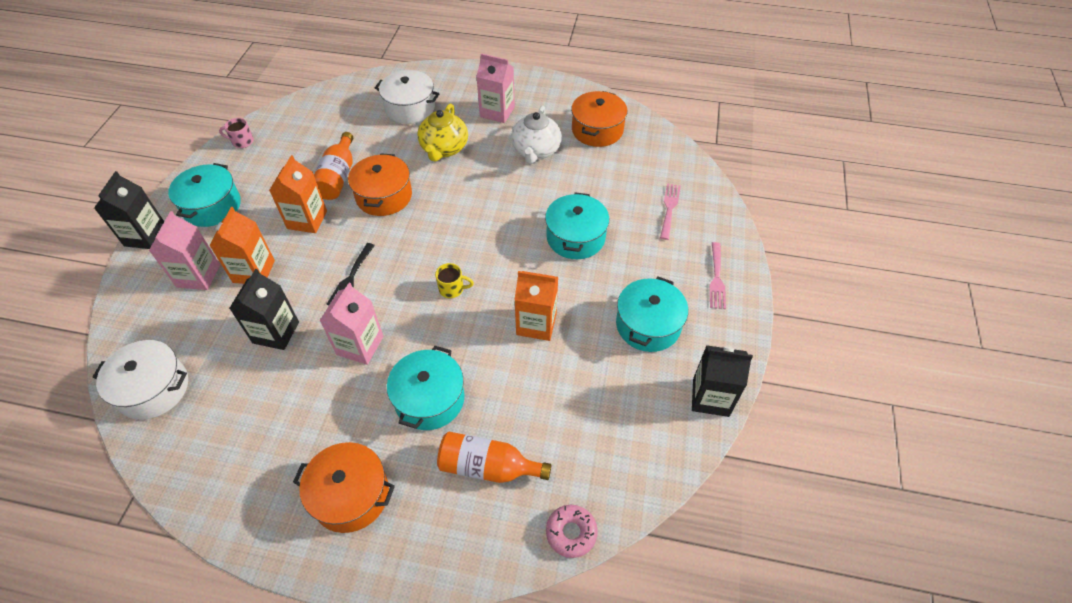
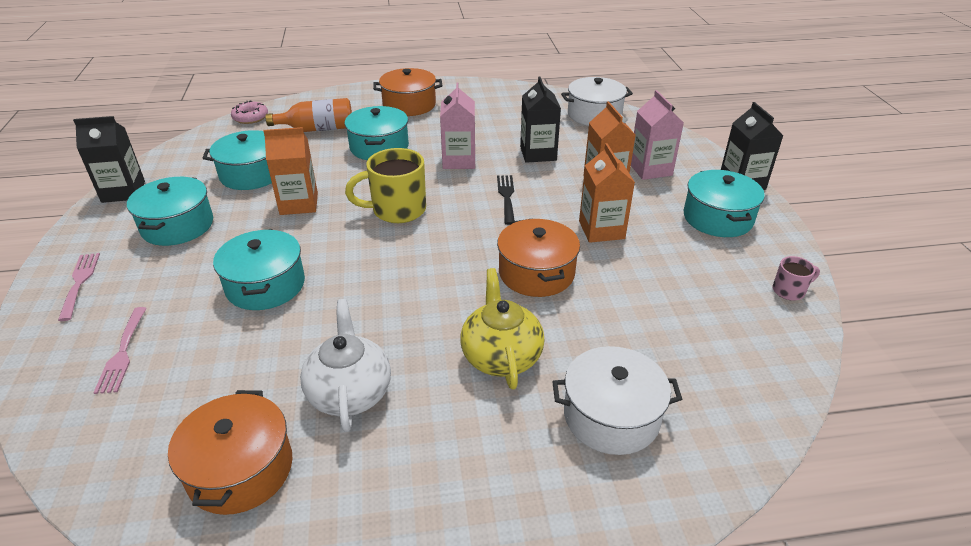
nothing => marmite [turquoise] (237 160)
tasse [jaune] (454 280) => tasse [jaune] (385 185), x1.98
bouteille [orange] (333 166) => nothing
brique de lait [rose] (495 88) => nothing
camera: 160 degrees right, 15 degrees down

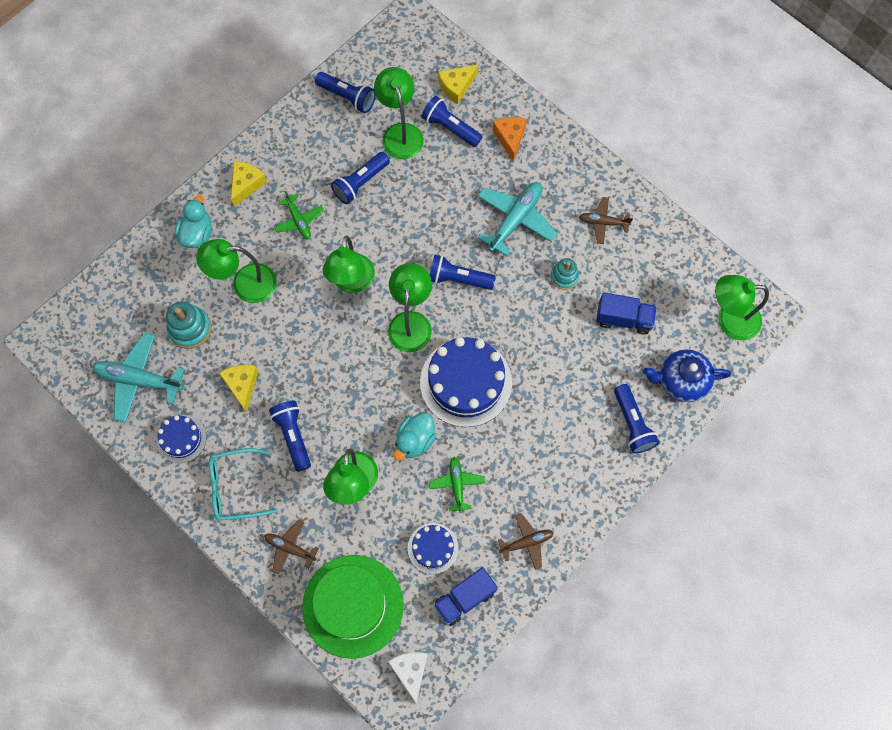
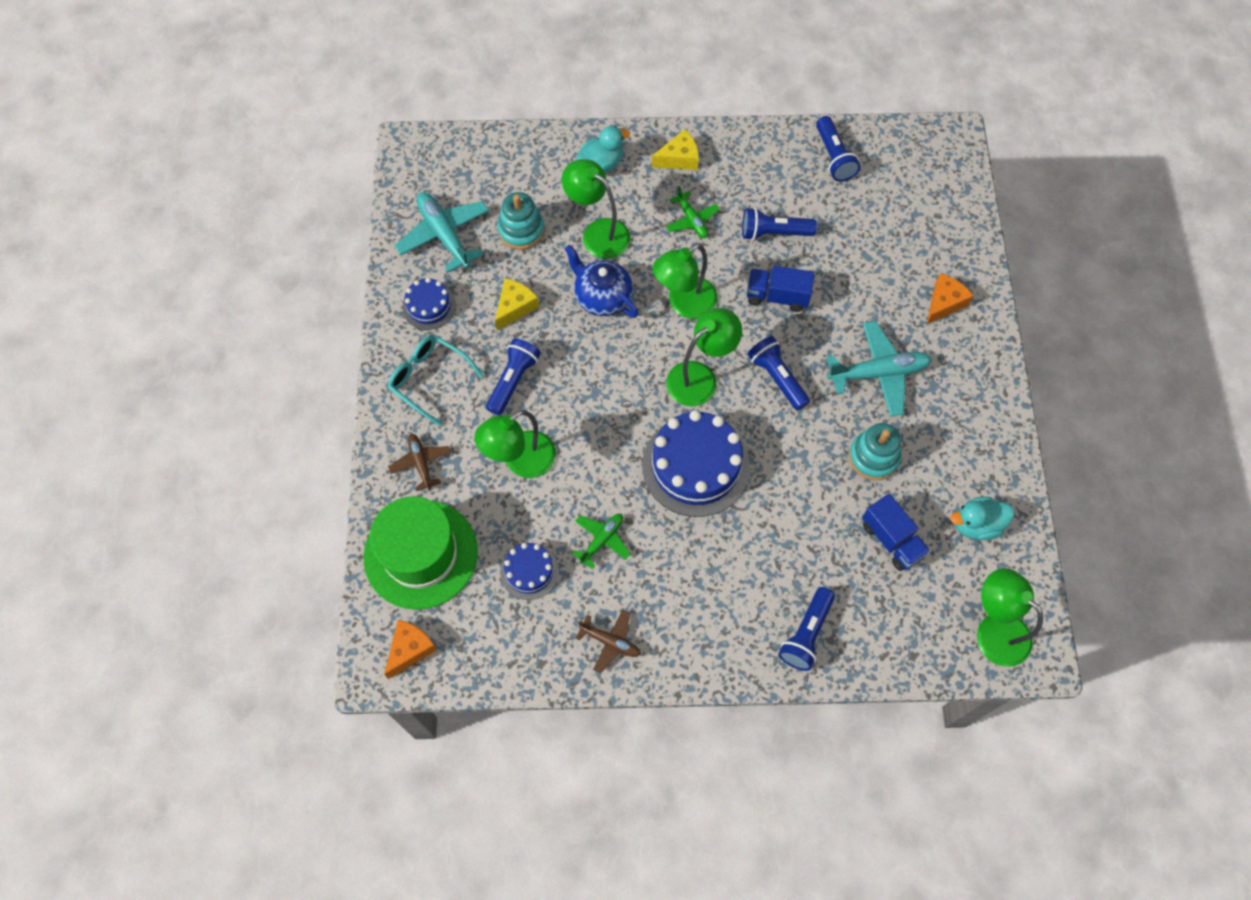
fromage [blanc] (408 678) => fromage [orange] (410 649)
théière [bleu] (687 376) => théière [bleu] (601 281), moved
avion [vert] (298 215) => avion [vert] (693 212), 45 degrees counterclockwise
camion [bleu] (465 596) => camion [bleu] (781 289), moved
jouet à empiler [turquoise] (565 274) => jouet à empiler [turquoise] (875 451), x1.51
canard [turquoise] (415 436) => canard [turquoise] (982 518), moved
lampe [vert] (399 113) => nothing
lampe de poche [bleu] (452 121) => nothing
fromage [jaune] (458 84) => nothing
avion [marron] (606 220) => nothing
camera: 45 degrees right, 5 degrees down

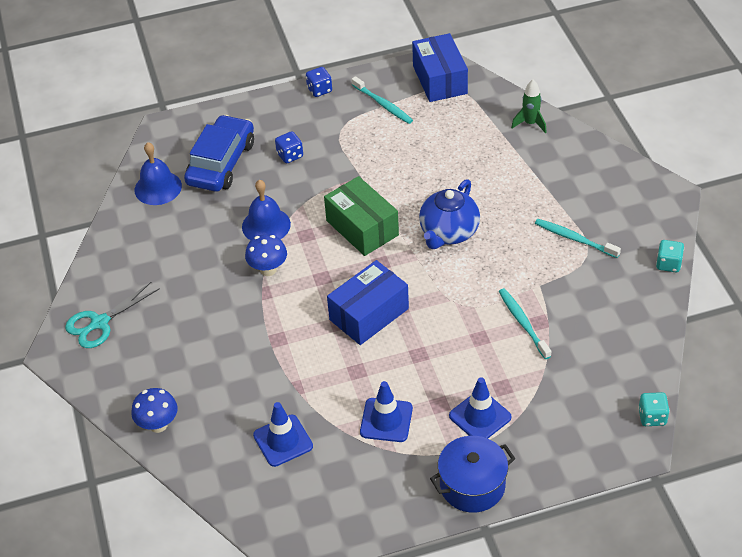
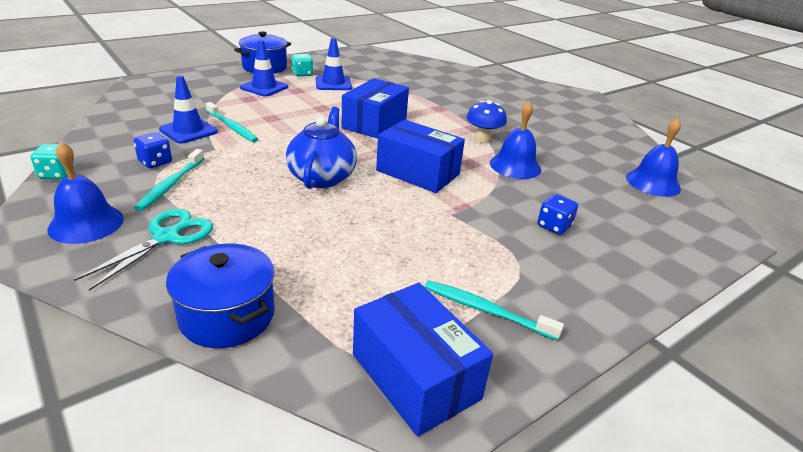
nothing => cloche [bleu] (85 193)
ciseaux [turquoise] (112 315) => ciseaux [turquoise] (143 250), moved
dé [bleu] (319 82) => dé [bleu] (153 150), moved
brosse à dents [turquoise] (578 238) => brosse à dents [turquoise] (169 180), 90 degrees clockwise
cône de chantier [bleu] (283 434) => cône de chantier [bleu] (188 109), moved
fusée [vert] (529 106) => marmite [bleu] (220 295)
dé [turquoise] (654 409) => dé [turquoise] (302 65), moved
boîte [vert] (361 216) => boîte [bleu] (420 156)
champignon [bleu] (154 410) => nothing
voiture [bleu] (219 153) => nothing
camera: 155 degrees right, 15 degrees down

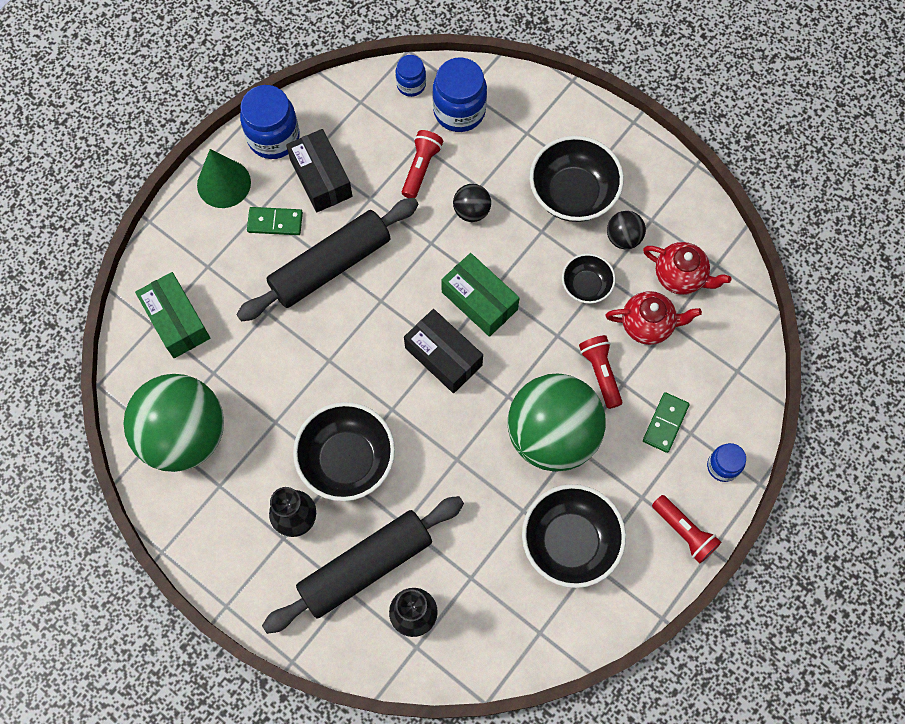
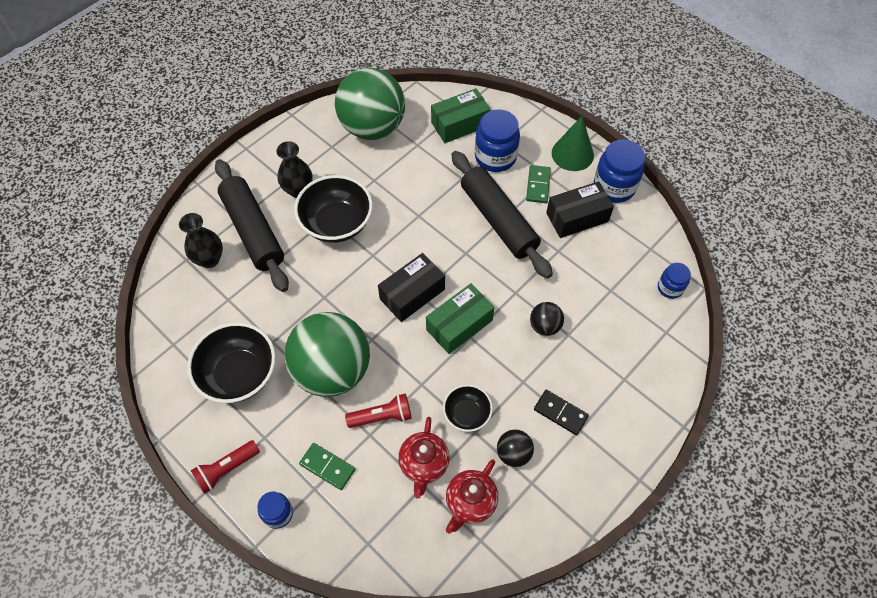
bocal [bleu] (459 95) => bocal [bleu] (497 140), moved
bol [noir] (577 179) => domino [noir] (561 412)
lampe de poche [rouge] (422 164) => nothing
camera: 95 degrees right, 10 degrees down

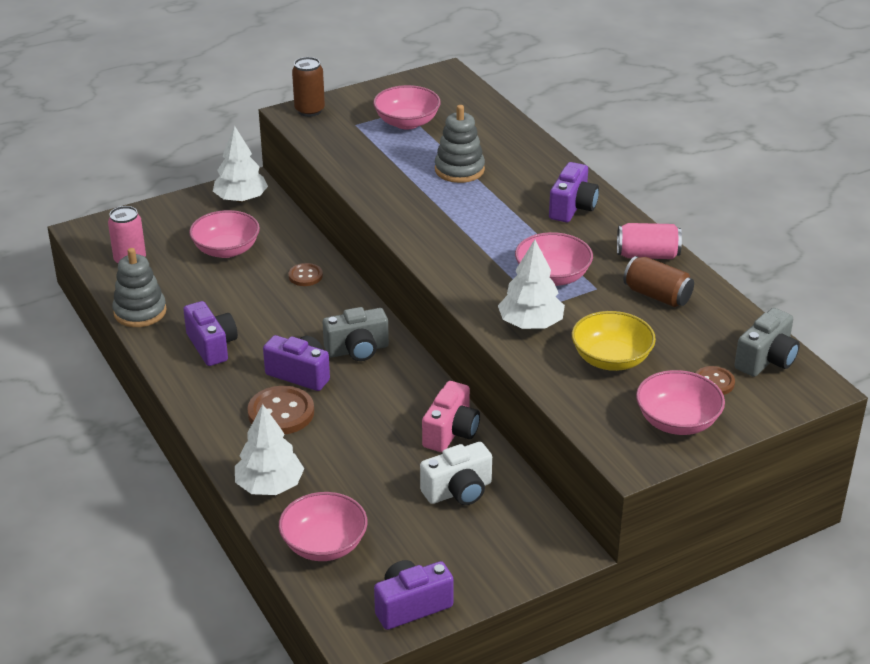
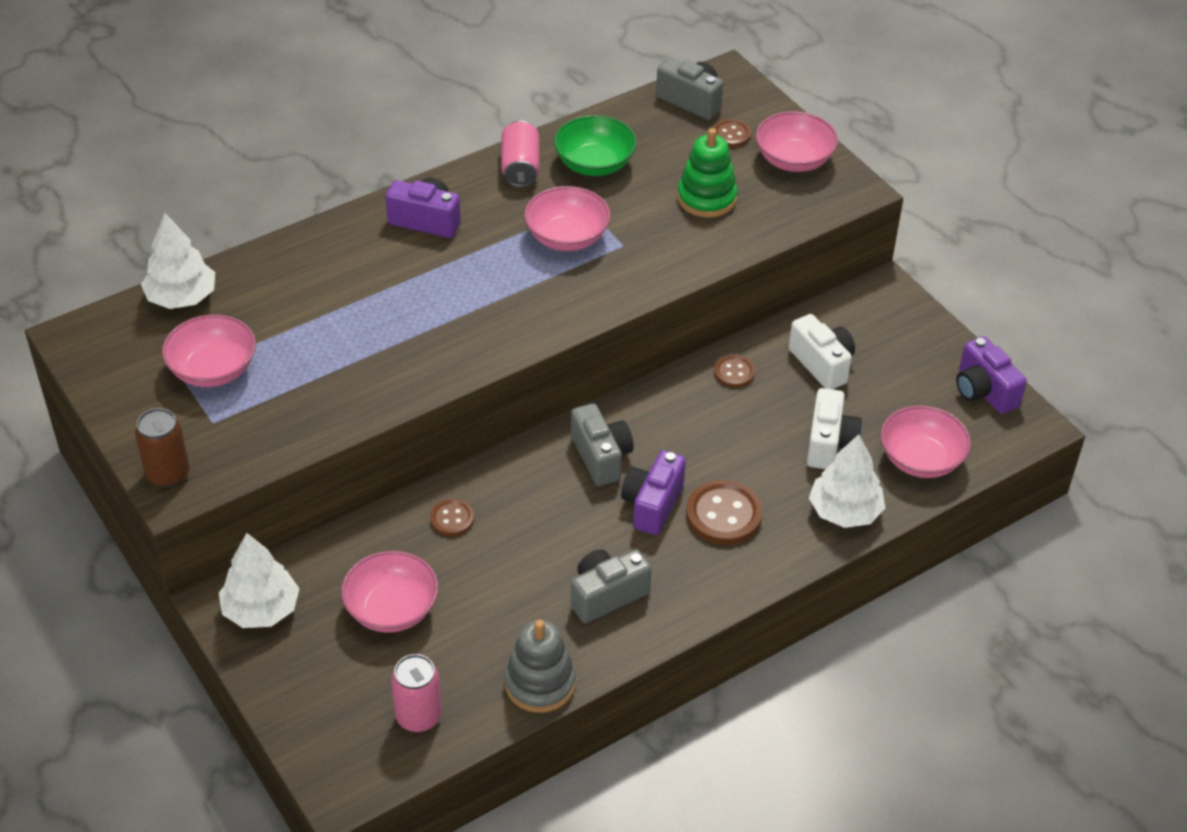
arbre [blanc] (531 284) => arbre [blanc] (178 261), moved
canette [marron] (658 281) => bol [vert] (595 145)
appareil photo [violet] (210 333) => appareil photo [gris] (611 586)
bol [jaune] (614 341) => jouet à empiler [vert] (707 173)
appareil photo [rose] (451 416) => bouton [marron] (734 371)
nothing => appareil photo [blanc] (834 428)
jouet à empiler [gris] (460 144) => nothing
camera: 95 degrees left, 10 degrees up

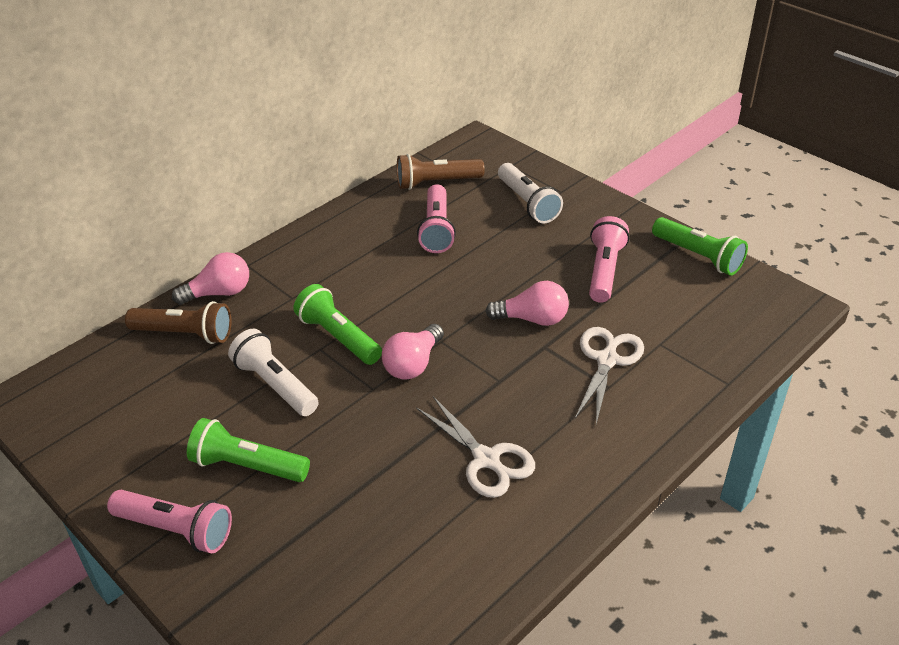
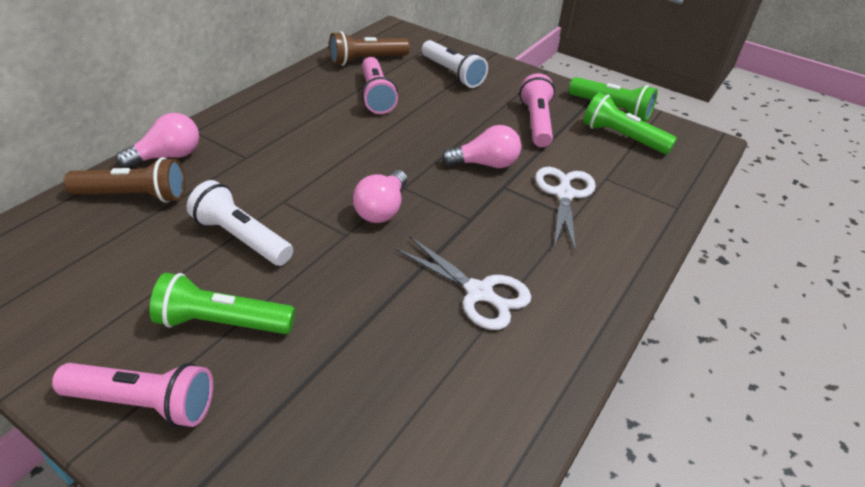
lampe de poche [vert] (337 324) => lampe de poche [vert] (630 123), moved
camera: 15 degrees left, 0 degrees up

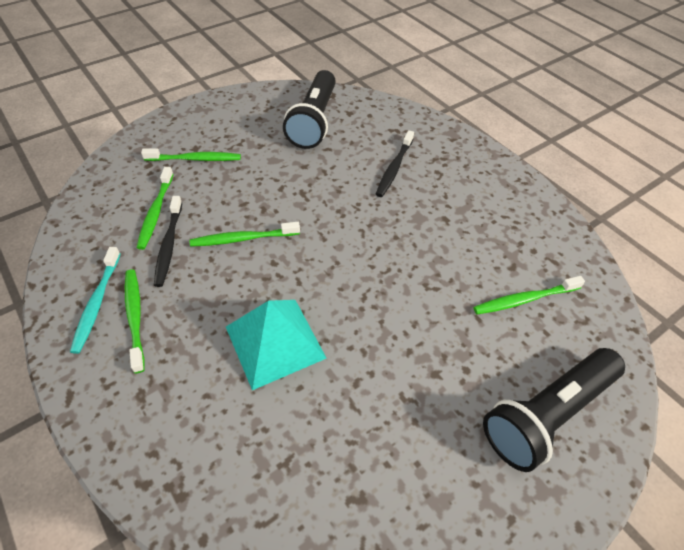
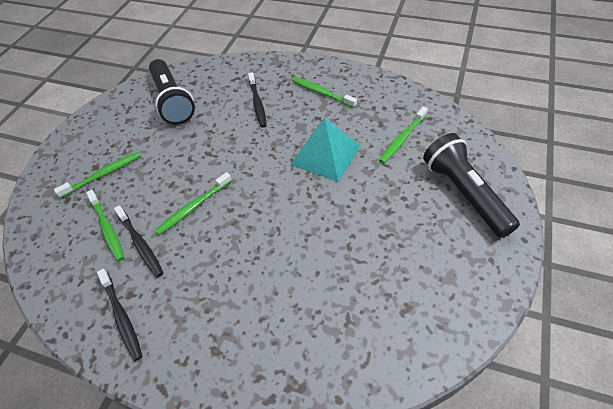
brosse à dents [turquoise] (95 300) => brosse à dents [noir] (120 315)
pyramide [turquoise] (276 345) => pyramide [turquoise] (325 150), moved
brosse à dents [vert] (135 321) => brosse à dents [vert] (324 92), moved
lampe de poche [noir] (554 410) => lampe de poche [noir] (471 185), 135 degrees clockwise
camera: 30 degrees left, 0 degrees up

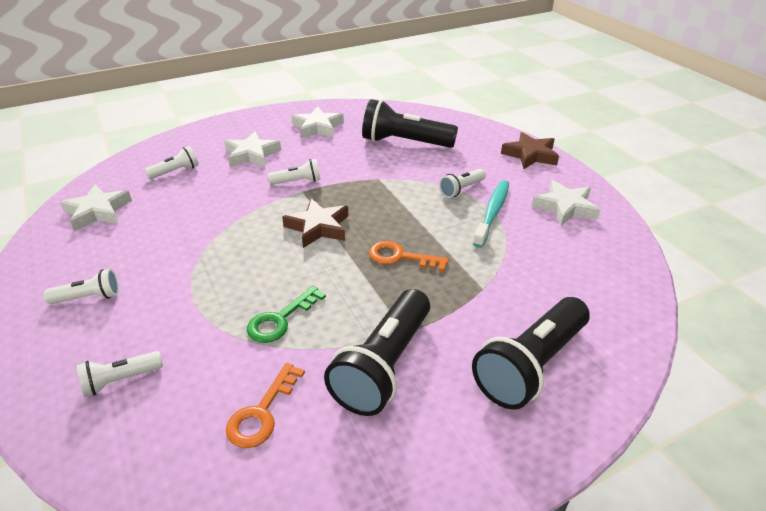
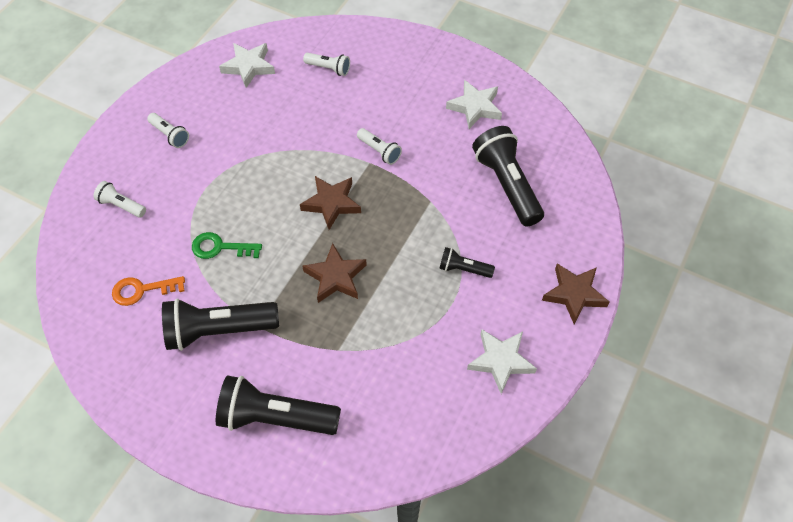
clé [orange] (409 256) => étoile [marron] (334 273)
lampe de poche [blanc] (462 183) => lampe de poche [noir] (467 262)
étoile [blanc] (252 149) => nothing
brosse à dents [turquoise] (491 214) => nothing
camera: 55 degrees right, 20 degrees up

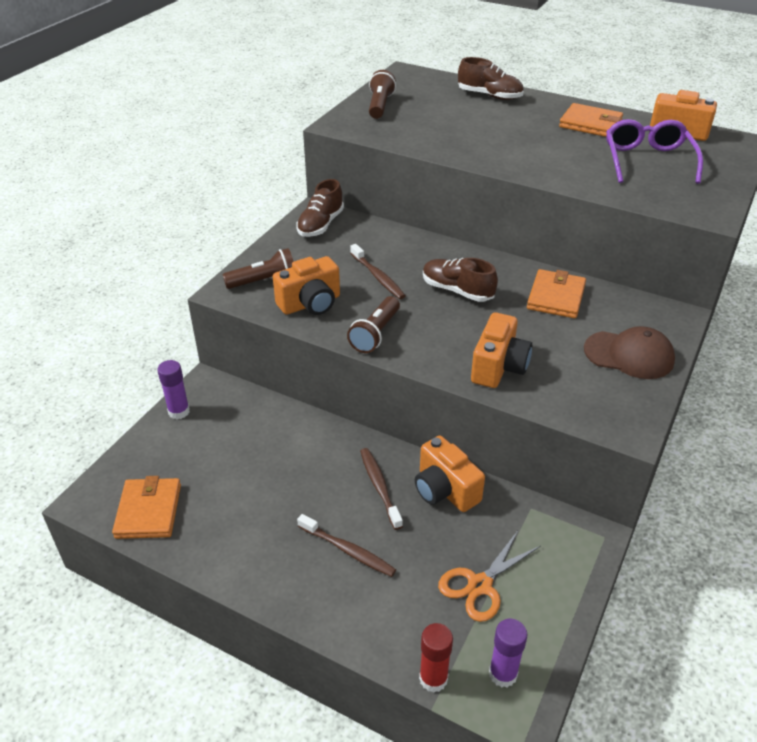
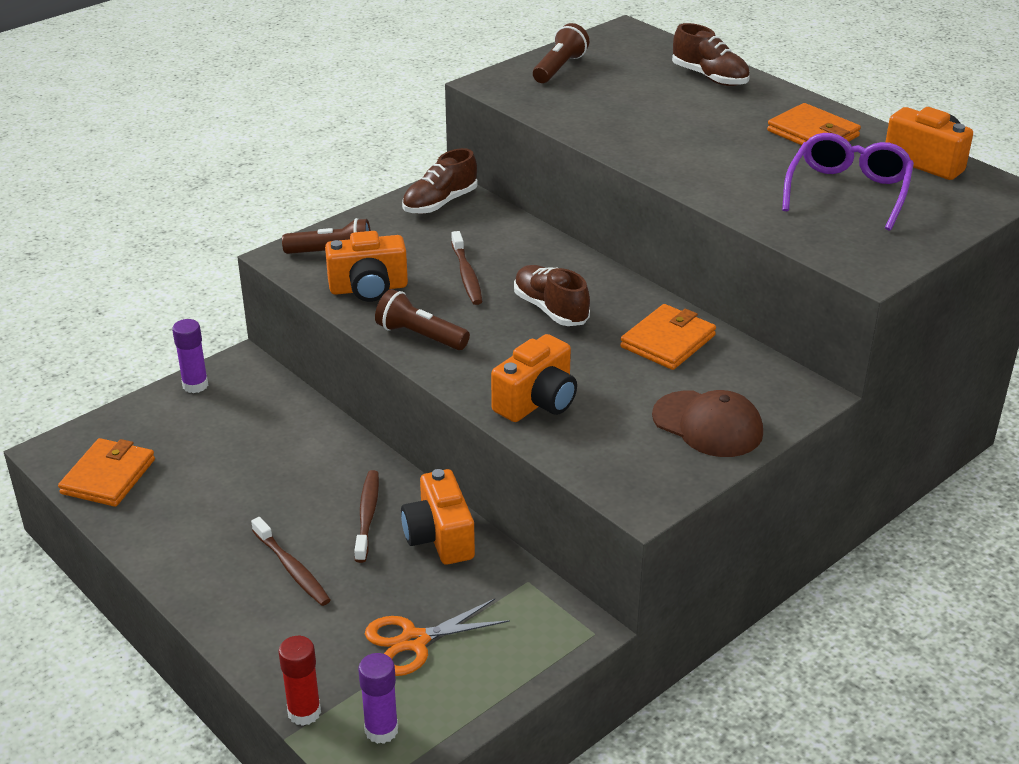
lampe de poche [marron] (373 324) => lampe de poche [marron] (422 319), 75 degrees clockwise
camera: 20 degrees right, 5 degrees down

